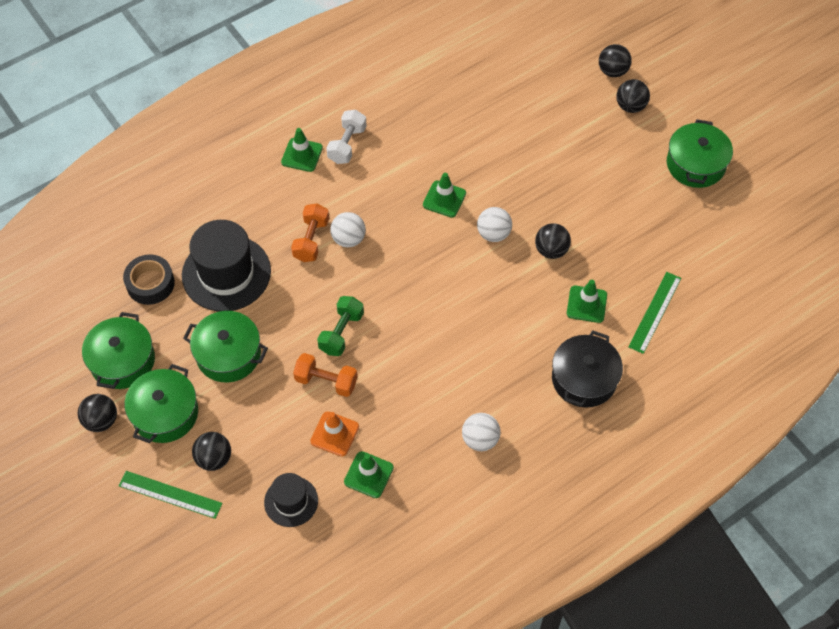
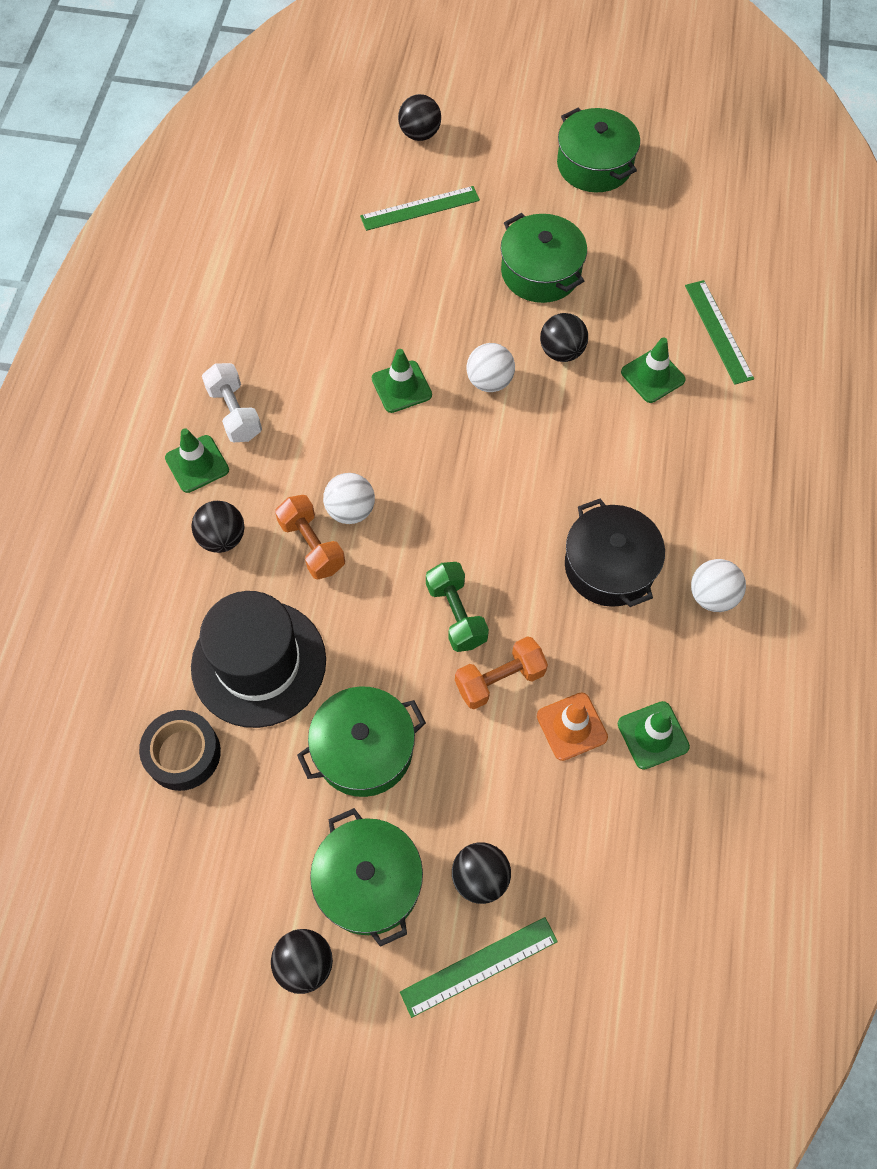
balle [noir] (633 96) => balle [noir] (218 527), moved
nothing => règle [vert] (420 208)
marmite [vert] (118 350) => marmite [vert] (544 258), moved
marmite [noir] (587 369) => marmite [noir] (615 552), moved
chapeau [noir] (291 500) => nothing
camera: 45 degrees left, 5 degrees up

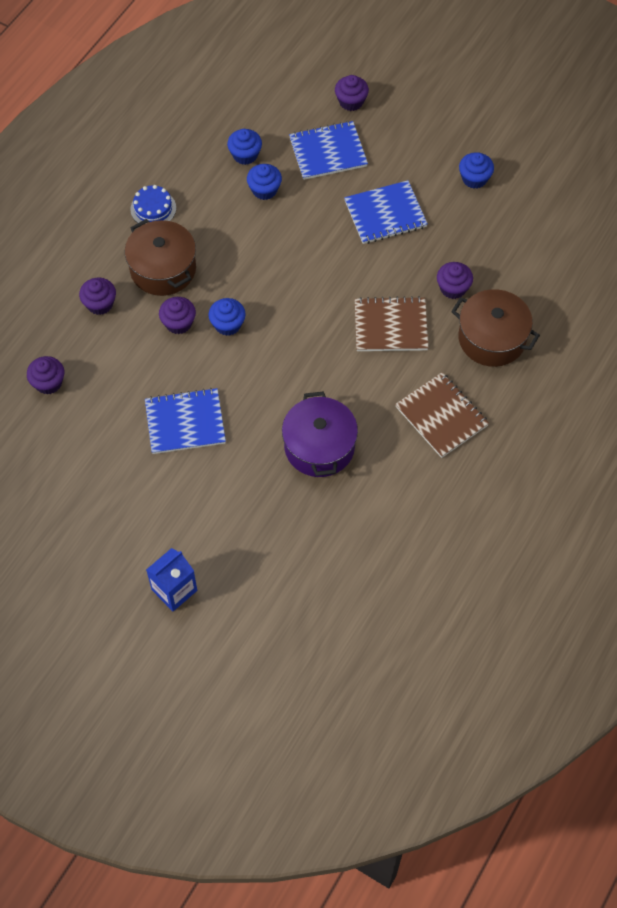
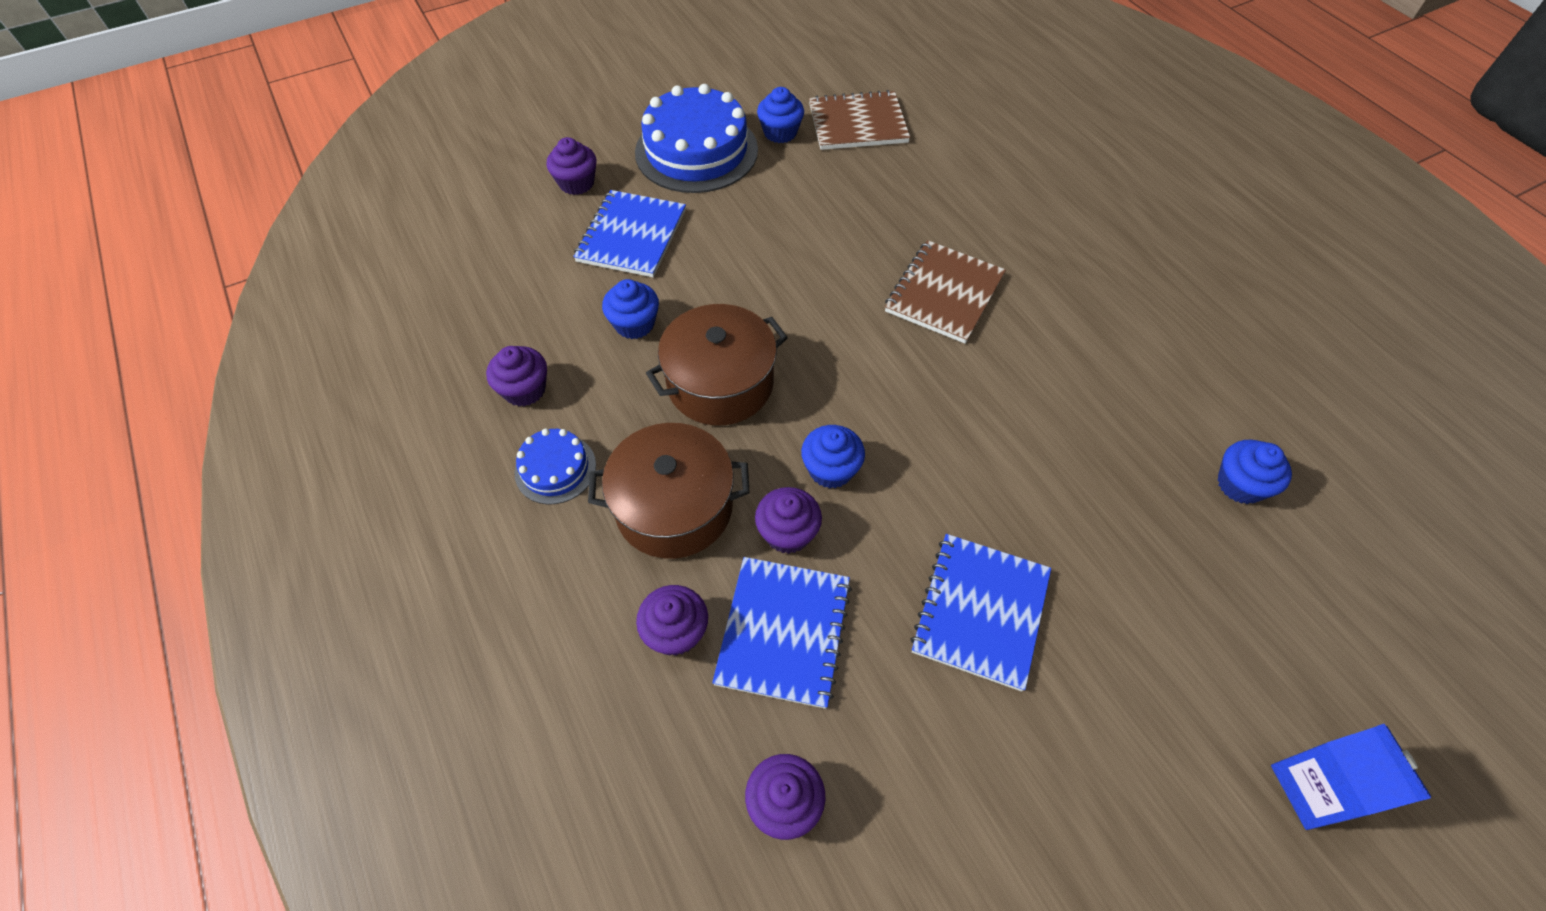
muffin [violet] (455 280) => muffin [violet] (516 376), moved
nothing => gâteau [bleu] (696 138)
marmite [marron] (495 328) => marmite [marron] (717 365), moved
carnet [bleu] (386 212) => carnet [bleu] (782 633), moved
carnet [marron] (442 415) => carnet [marron] (859 120), moved
muffin [bleu] (244 147) => muffin [bleu] (1255 472), moved
marmite [violet] (320 434) => nothing
camera: 60 degrees left, 5 degrees down

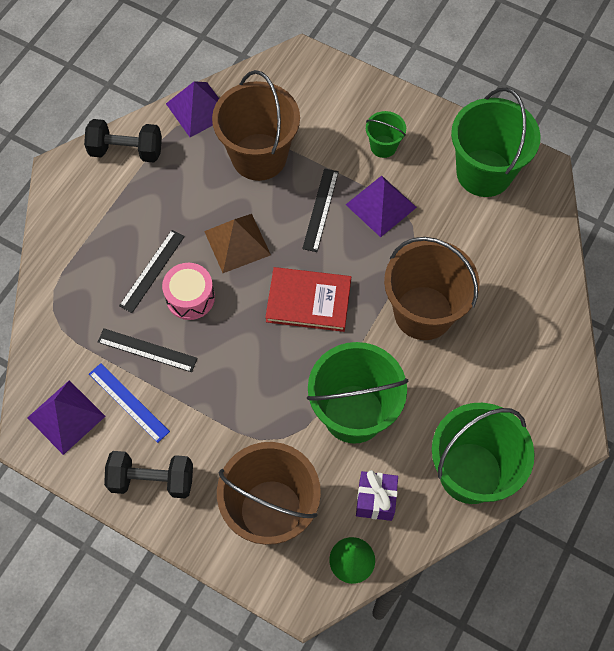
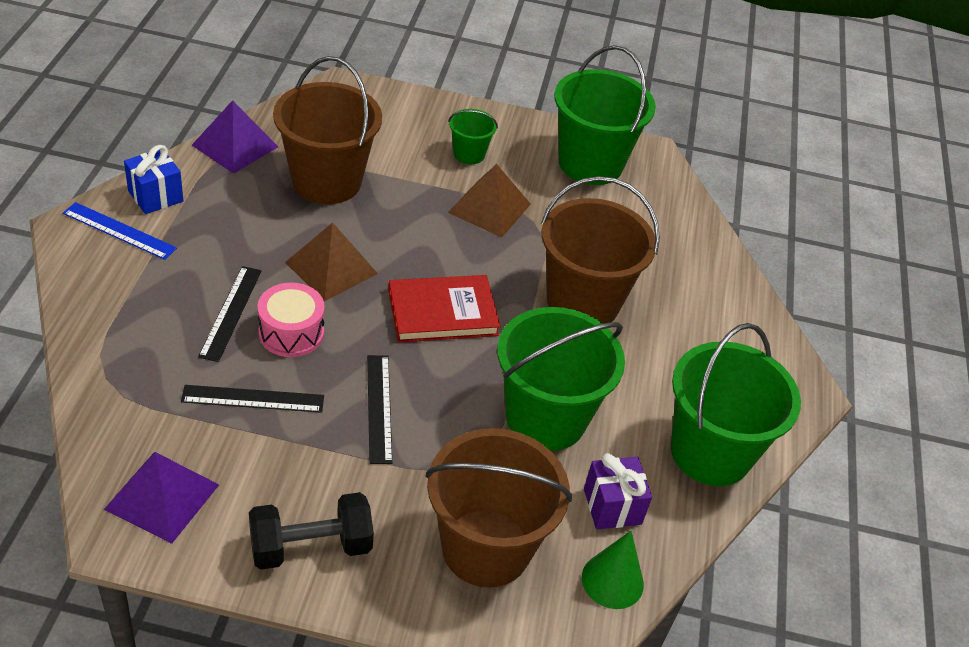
règle [bleu] (129 403) => règle [bleu] (120 231), moved
haltère [noir] (123 141) => cadeau [bleu] (153 179)
règle [noir] (320 210) => règle [noir] (379 409), moved
pyramide [violet] (381 206) => pyramide [marron] (489 201)
camera: 25 degrees left, 20 degrees down

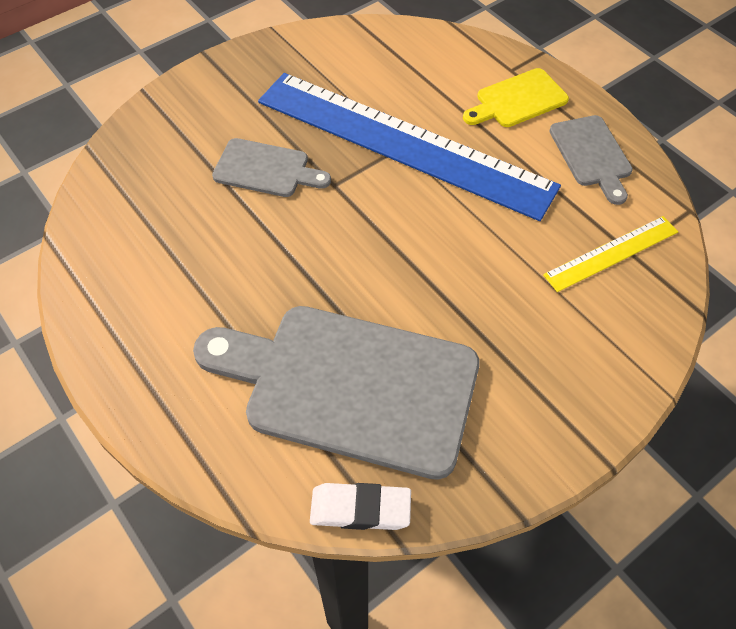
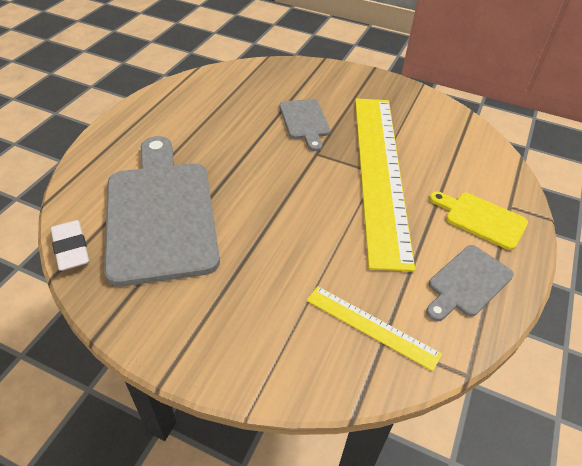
règle [bleu] (409 147) => règle [jaune] (385 185)
camera: 60 degrees right, 10 degrees down

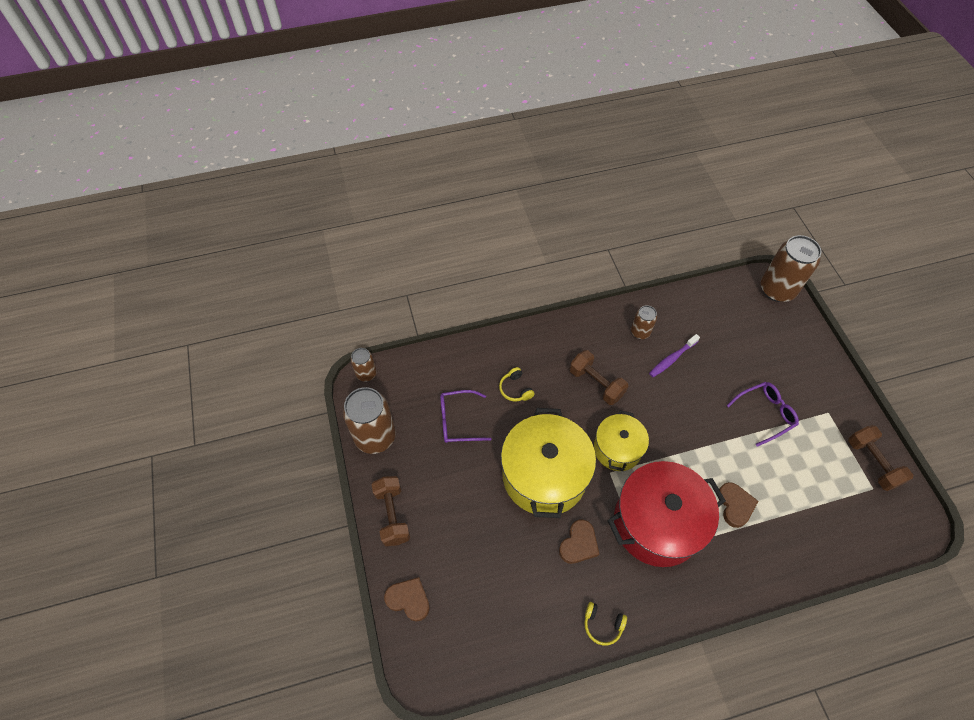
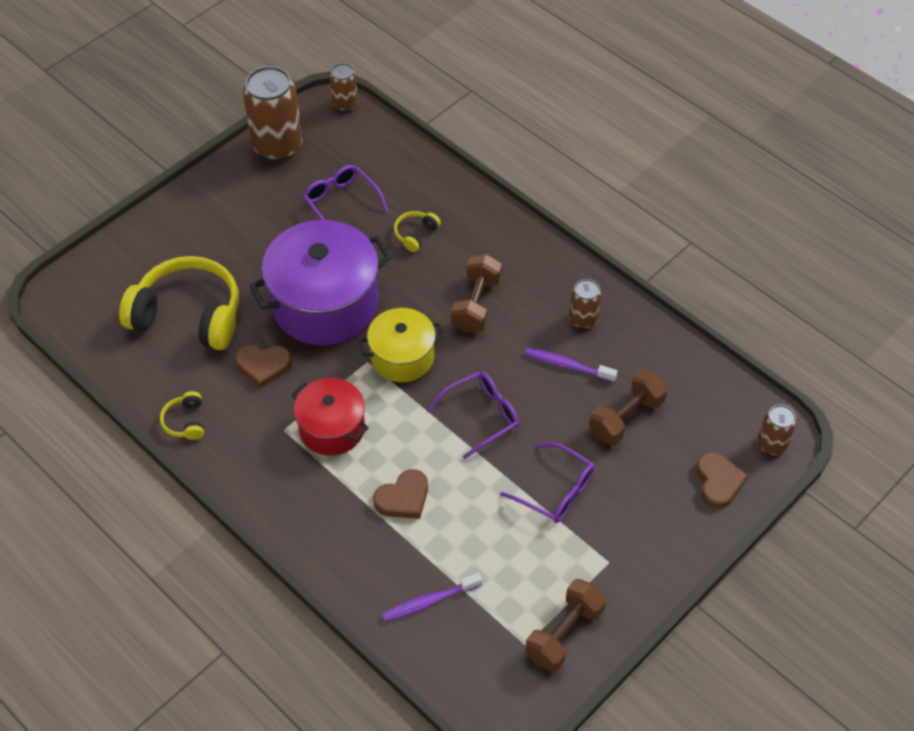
nothing => casque audio [jaune] (179 303)
marmite [jaune] (548 463) => marmite [violet] (320 282)
marmite [rouge] (666 514) => marmite [rouge] (330 417), x0.58
nothing => brosse à dents [violet] (432 597)
nothing => lunettes [violet] (473 415)
haltère [marron] (390 511) => haltère [marron] (628 407), moved
cœur [marron] (407 599) => cœur [marron] (722 480), moved
canette [marron] (791 268) => canette [marron] (777 430), x0.52
camera: 60 degrees right, 5 degrees down

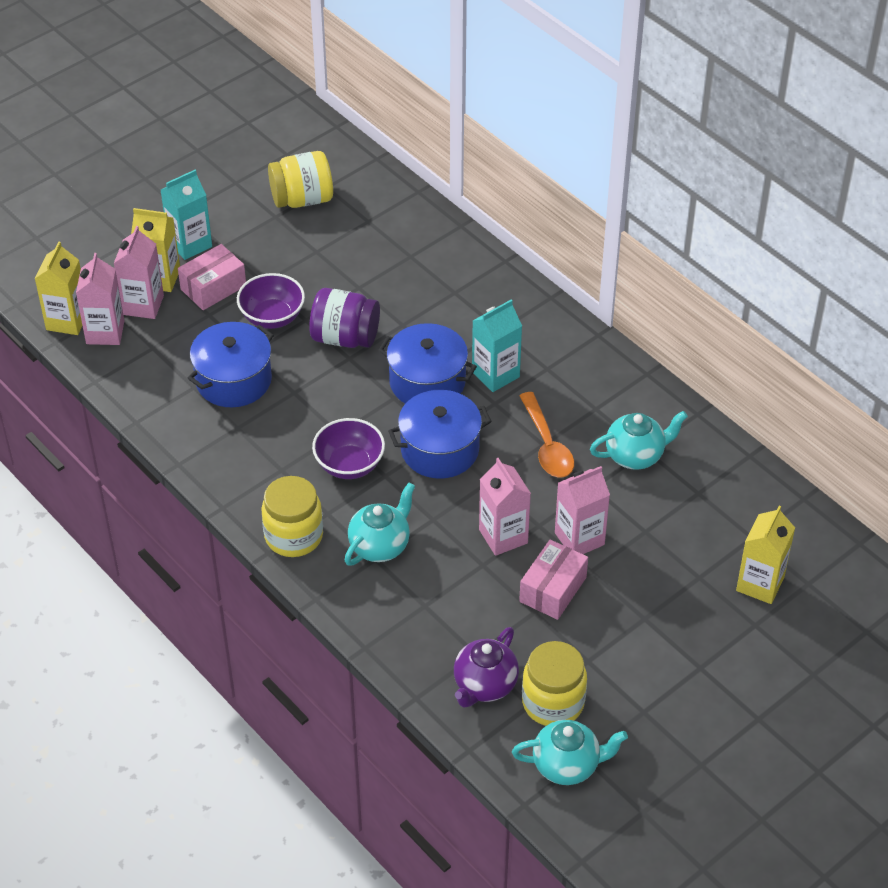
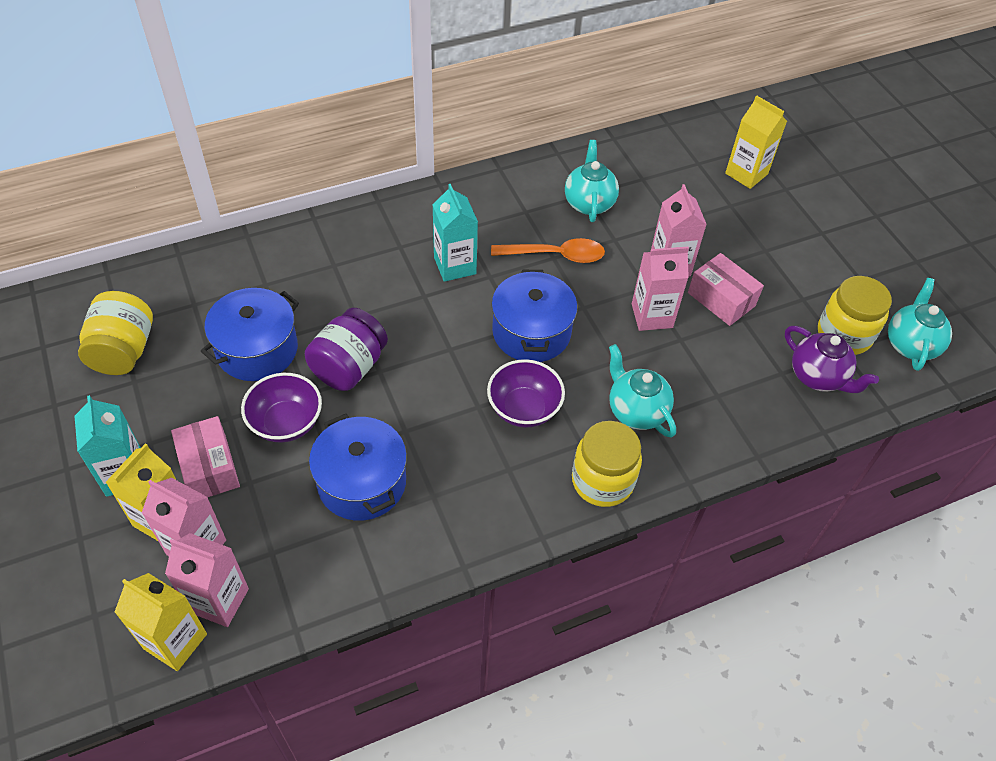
marmite [bleu] (427 363) => marmite [bleu] (250 334), moved
camera: 75 degrees left, 5 degrees up

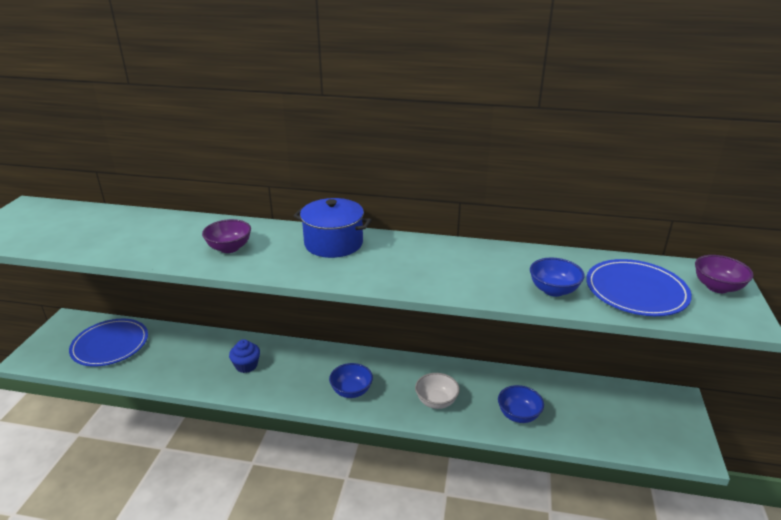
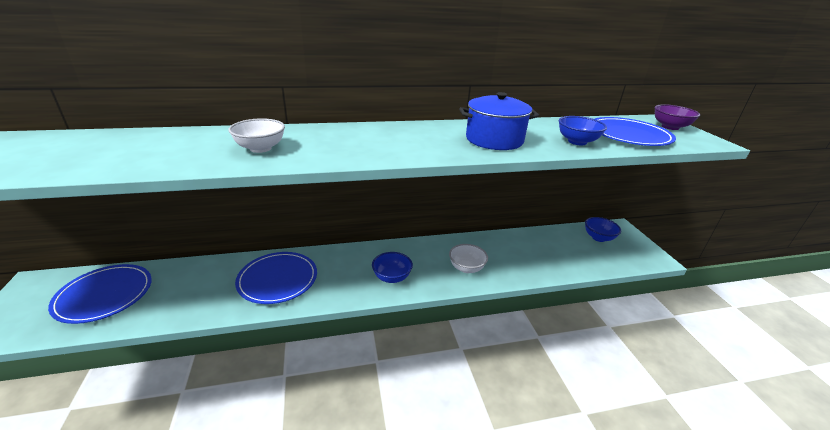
bol [violet] (226 236) => bol [blanc] (256 135)
muffin [bleu] (244 356) => assiette [bleu] (276 278)
marmite [bleu] (332 228) => marmite [bleu] (499 121), moved
bol [bleu] (521 404) => bol [bleu] (603 229), moved
camera: 25 degrees left, 0 degrees up

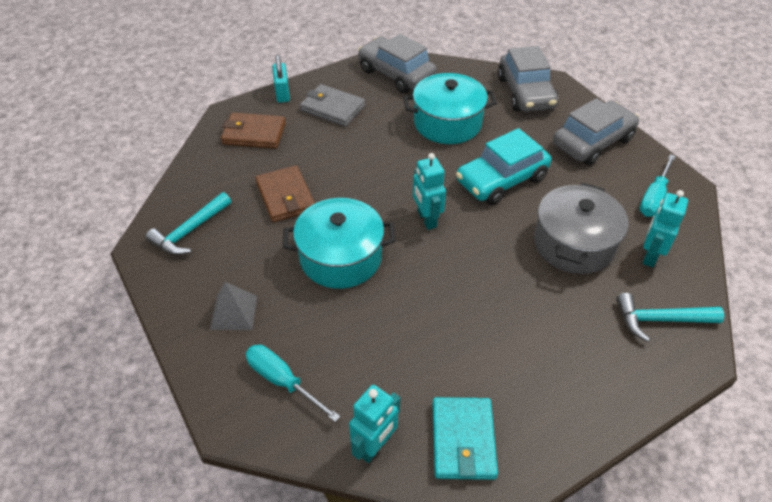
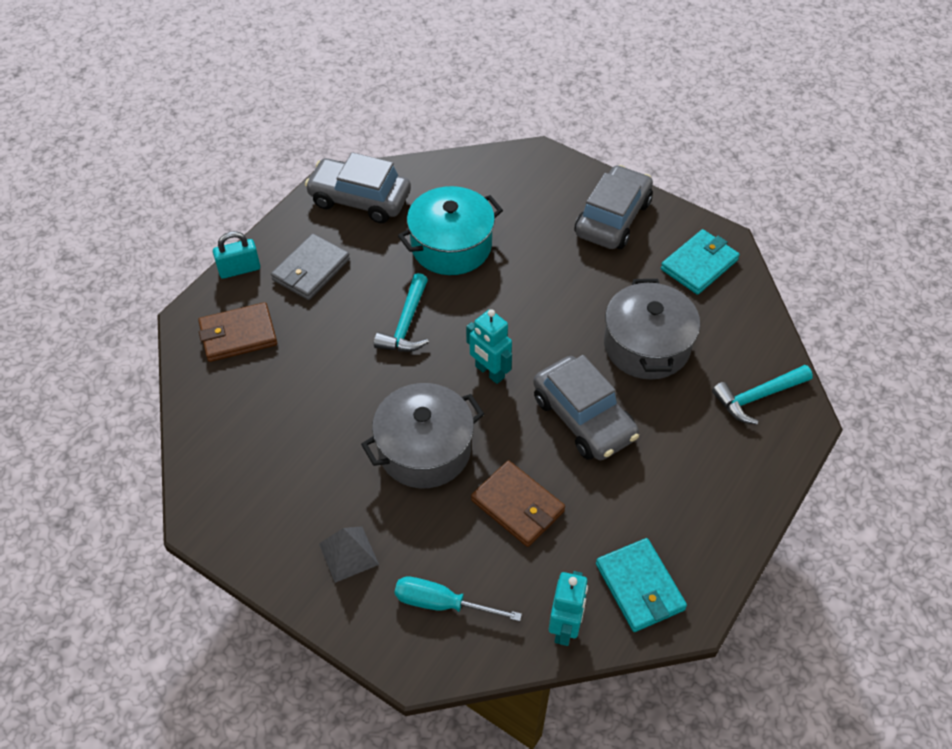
cadenas [turquoise] (281 79) => cadenas [turquoise] (236 255), 75 degrees counterclockwise
portefeuille [gris] (332 105) => portefeuille [gris] (310 266), 60 degrees counterclockwise
marmite [turquoise] (339 243) => marmite [gris] (422 435)
marteau [turquoise] (188 223) => marteau [turquoise] (401 312), moved
portefeuille [marron] (285 193) => portefeuille [marron] (518 503), moved
voiture [gris] (528 79) => voiture [gris] (586 407), moved
tournevis [turquoise] (657 185) => portefeuille [turquoise] (700 262)
voiture [turquoise] (503 166) => nothing
robot [turquoise] (665 228) => nothing
camera: 25 degrees left, 5 degrees up

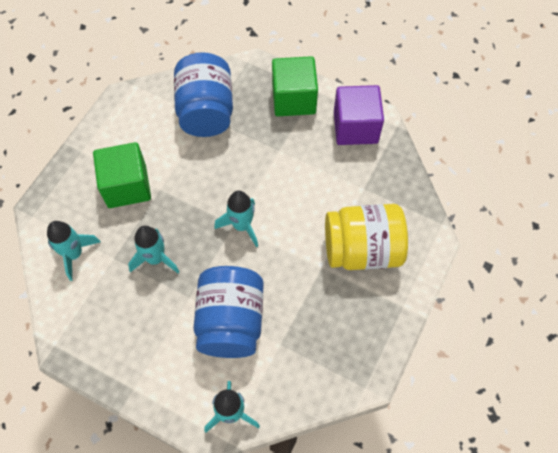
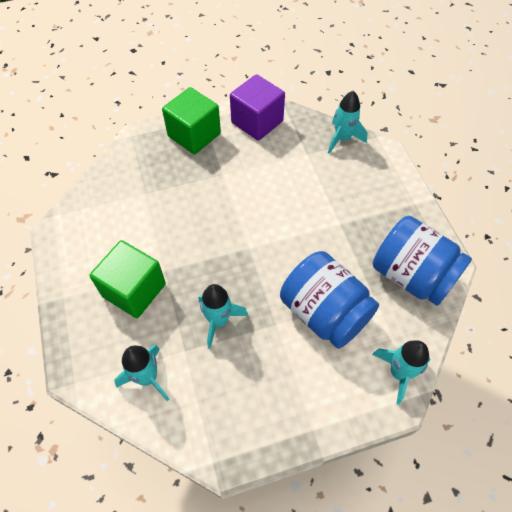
fusée [turquoise] (236 219) => fusée [turquoise] (348 122), moved
bocal [bleu] (203 94) => bocal [bleu] (422 261), moved
bocal [jaune] (366 237) => nothing
camera: 45 degrees left, 5 degrees down

